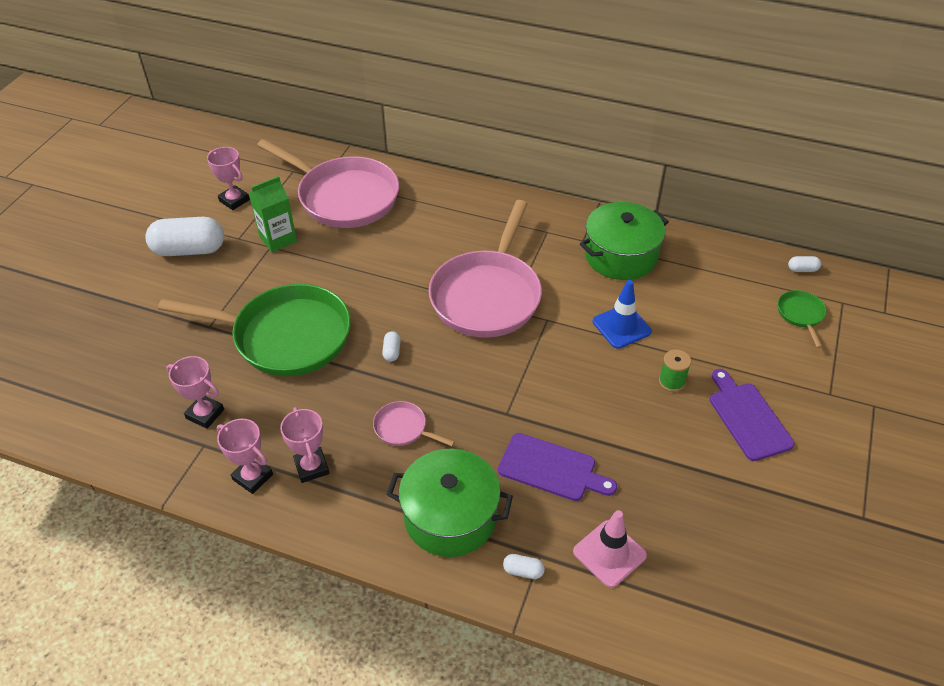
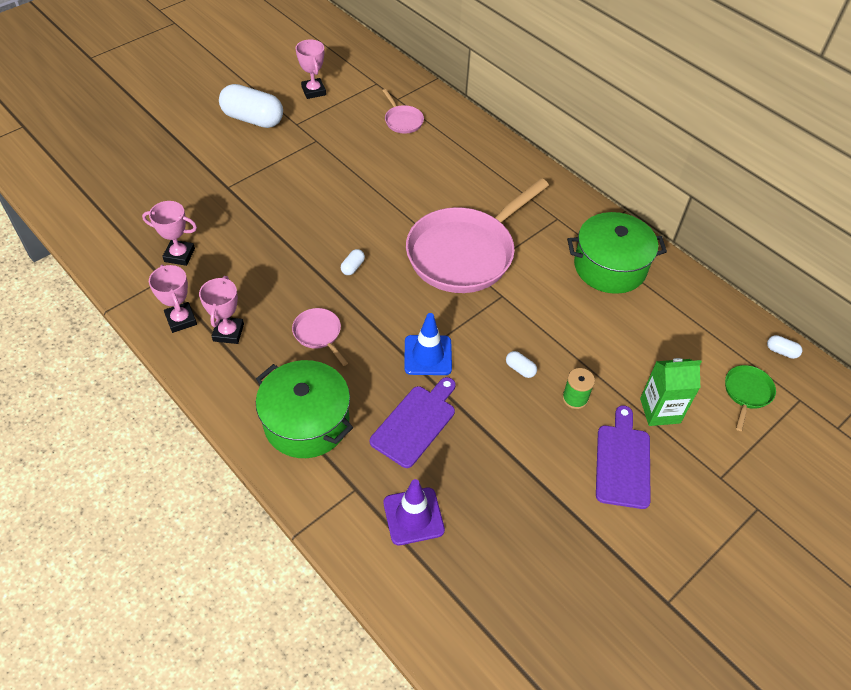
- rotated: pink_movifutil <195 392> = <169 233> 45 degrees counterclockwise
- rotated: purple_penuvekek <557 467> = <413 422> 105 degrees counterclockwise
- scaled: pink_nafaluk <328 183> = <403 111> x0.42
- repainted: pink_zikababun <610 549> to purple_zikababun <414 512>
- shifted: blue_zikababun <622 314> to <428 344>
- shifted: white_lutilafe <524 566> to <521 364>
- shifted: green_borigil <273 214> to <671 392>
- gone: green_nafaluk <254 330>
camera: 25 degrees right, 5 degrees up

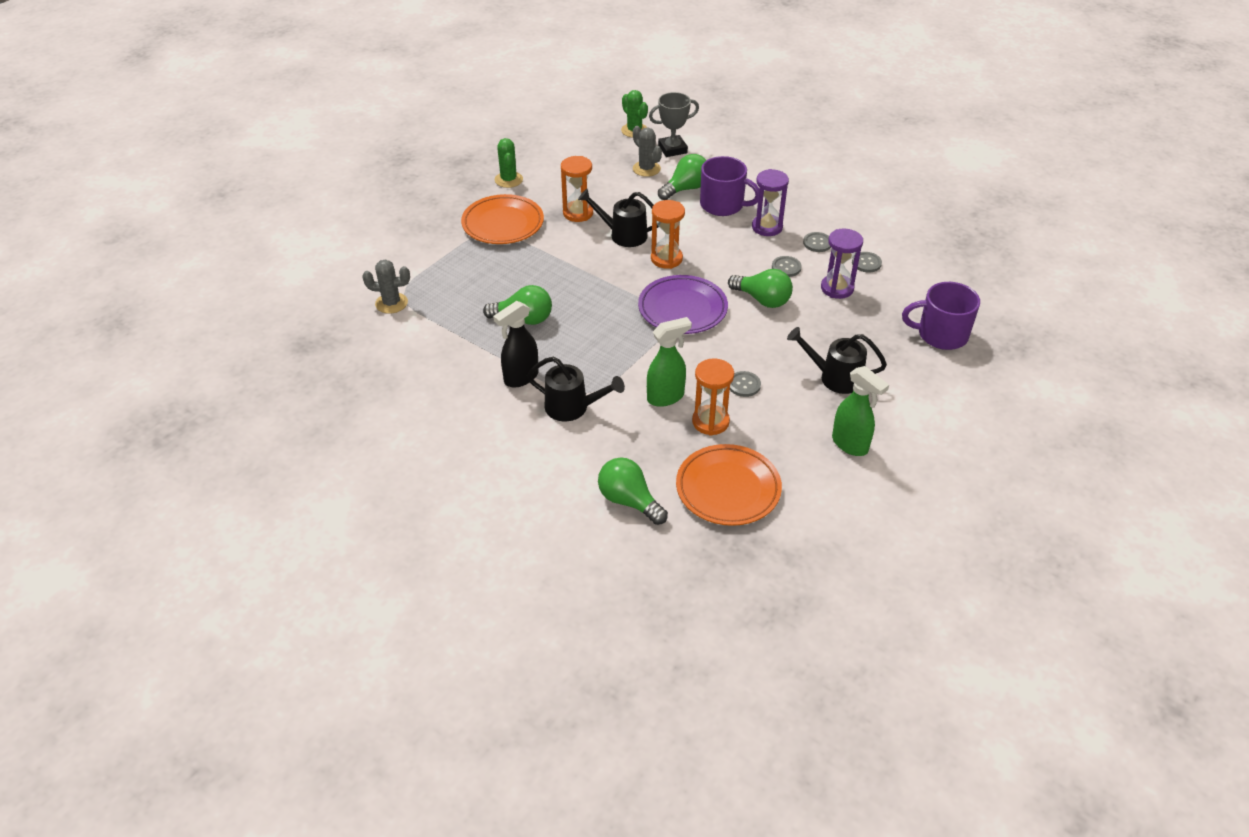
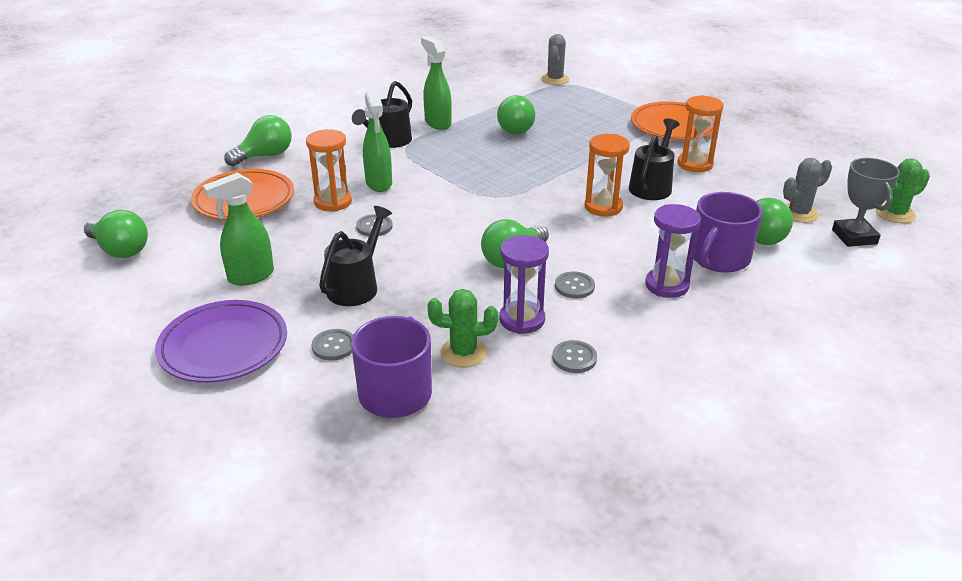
- new: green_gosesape <116 234>
- shifted: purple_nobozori <683 304> to <221 341>
- shifted: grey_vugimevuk <817 242> to <332 345>
- repainted: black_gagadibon <516 344> to green_gagadibon <436 83>
- shifted: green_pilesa <509 163> to <463 328>
camera: 100 degrees right, 10 degrees down

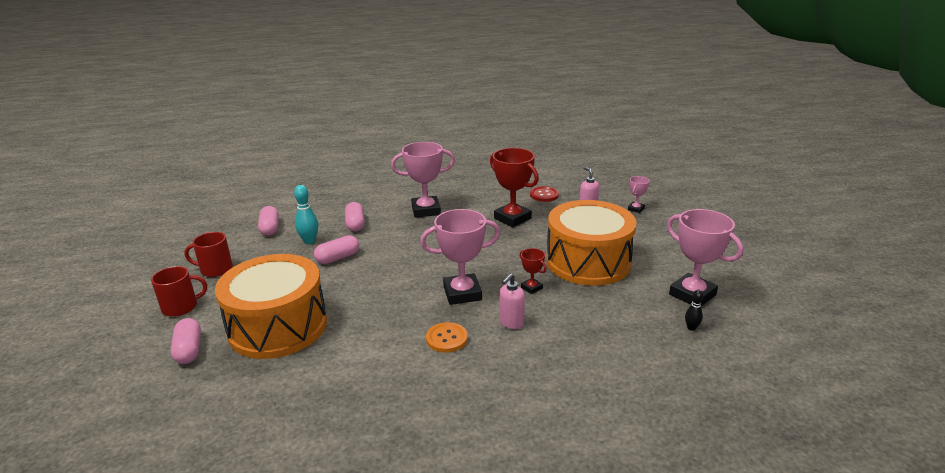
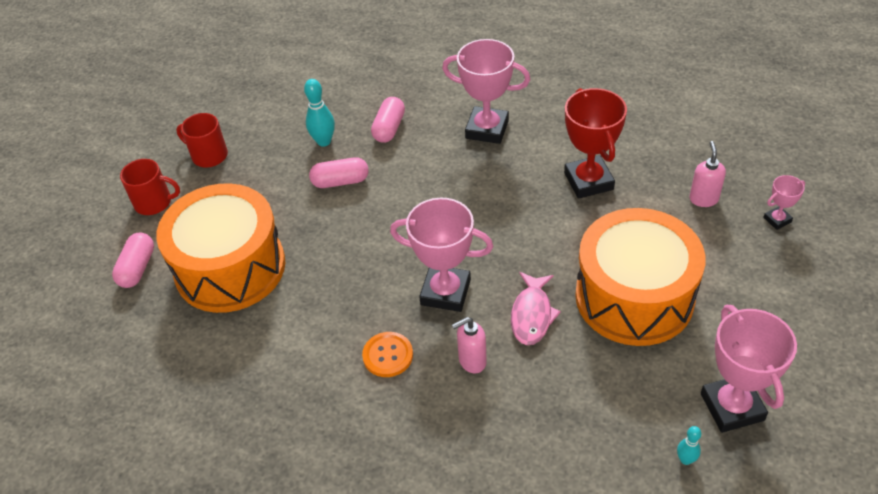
- swapped: red_movifutil <533 271> to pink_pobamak <536 308>
- repainted: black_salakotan <694 310> to turquoise_salakotan <689 445>
- gone: pink_lutilafe <268 221>
- gone: red_vugimevuk <544 194>
camera: 30 degrees right, 20 degrees up

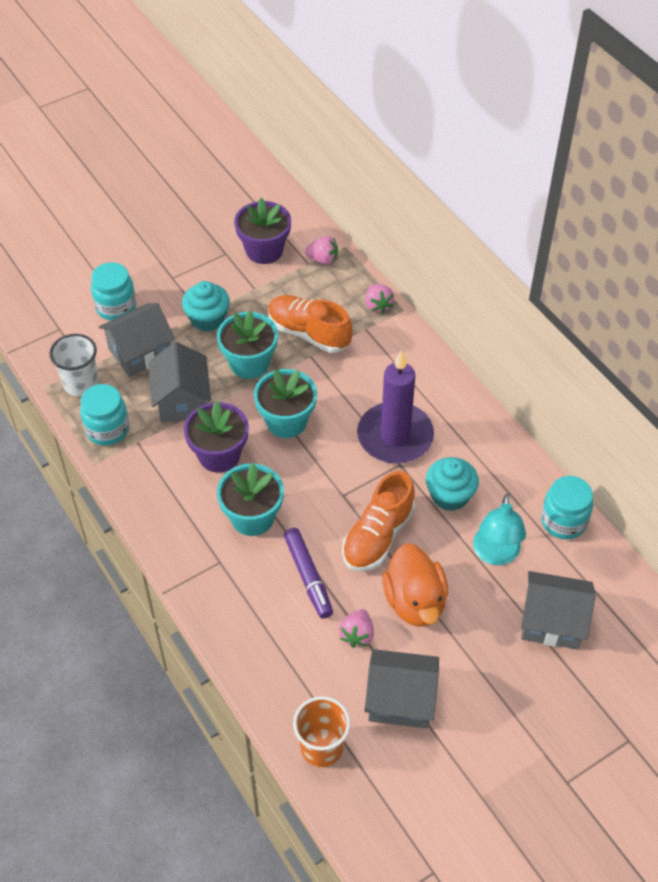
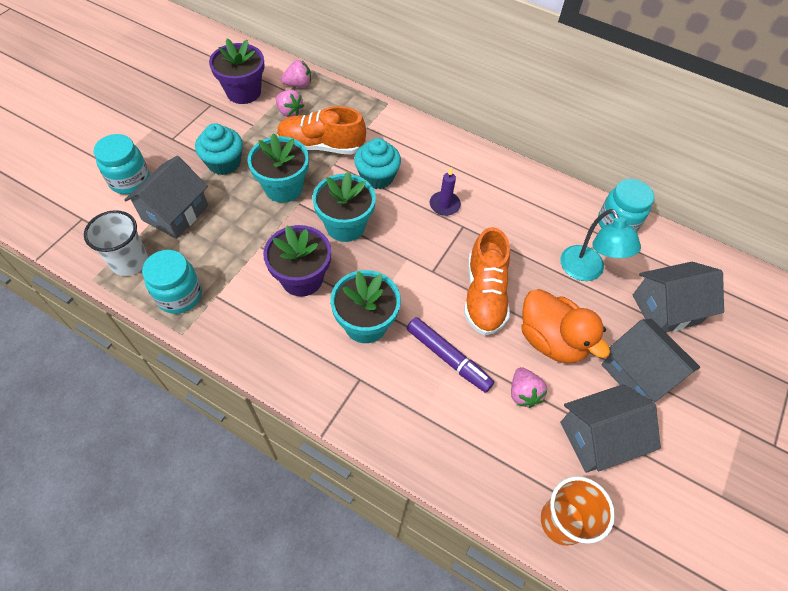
- shifted: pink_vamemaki <379 299> to <290 103>
- shifted: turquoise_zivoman <452 484> to <377 163>
- scaled: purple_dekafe <395 407> = <445 191> x0.44
- shifted: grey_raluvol <180 382> to <650 360>
camera: 30 degrees left, 5 degrees up

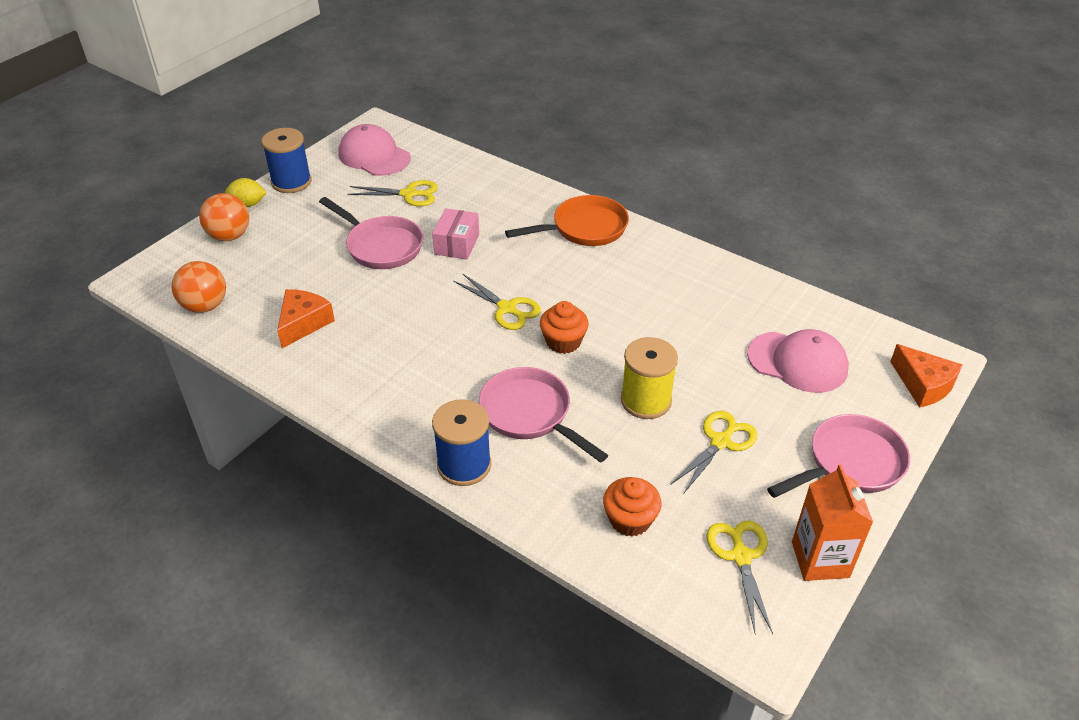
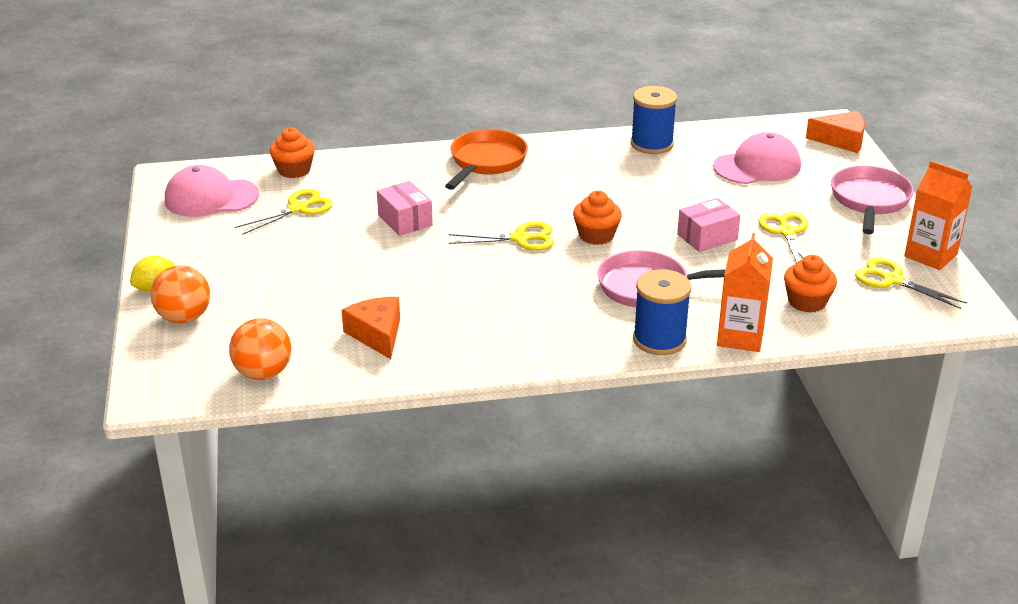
- new: orange_zivoman <292 153>
- shifted: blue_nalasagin <286 160> to <654 120>
- swapped: yellow_nalasagin <649 378> to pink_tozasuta <708 225>
- new: orange_borigil <745 292>
- gone: pink_nafaluk <371 233>
camera: 45 degrees left, 10 degrees down

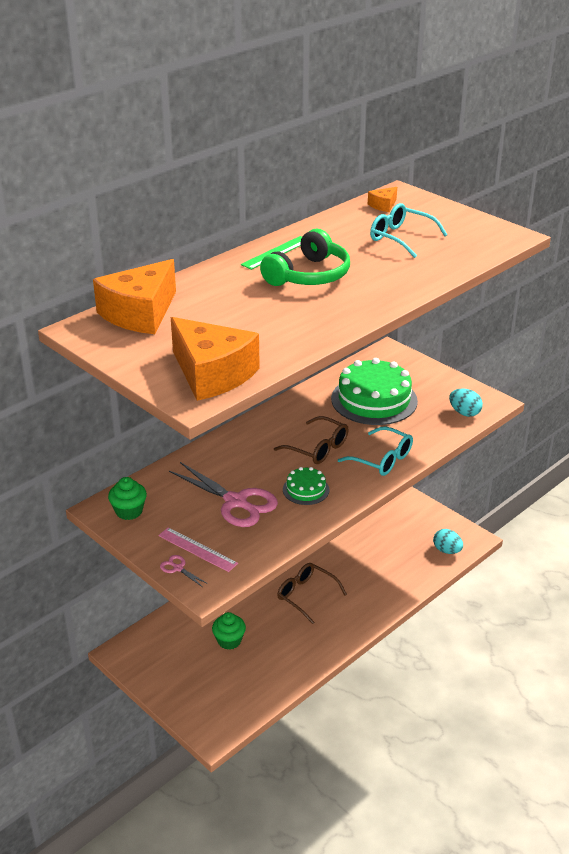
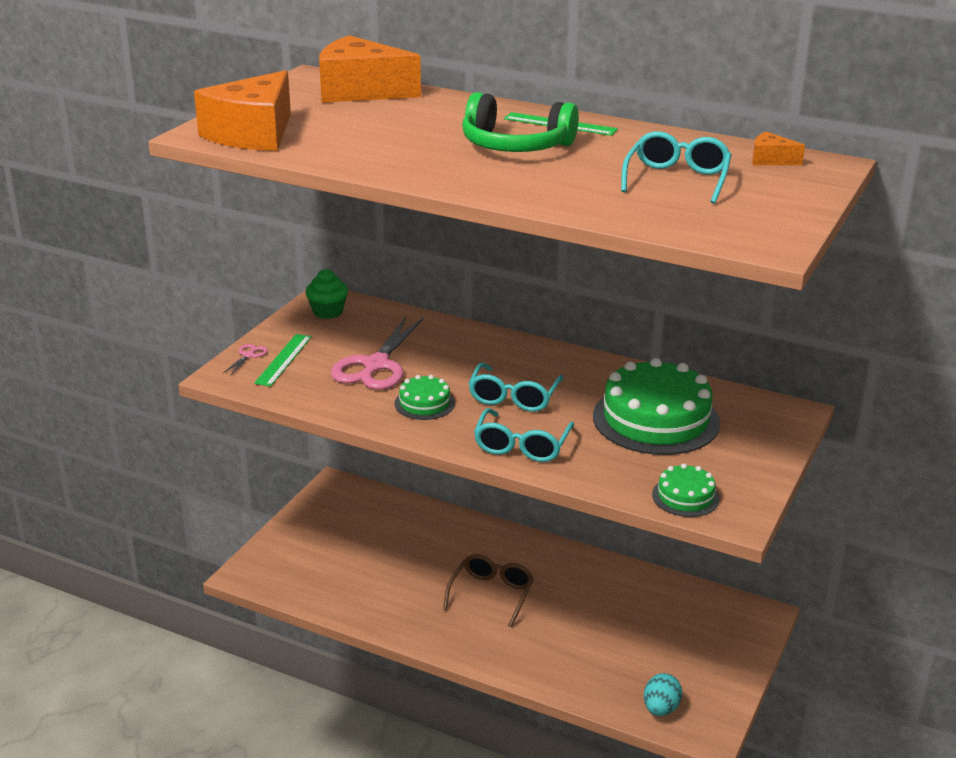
- repainted: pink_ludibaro <198 549> to green_ludibaro <283 360>
- repainted: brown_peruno <311 440> to turquoise_peruno <515 387>
- swapped: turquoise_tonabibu <466 402> to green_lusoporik <686 490>
- gone: green_zivoman <229 631>
camera: 70 degrees right, 5 degrees down

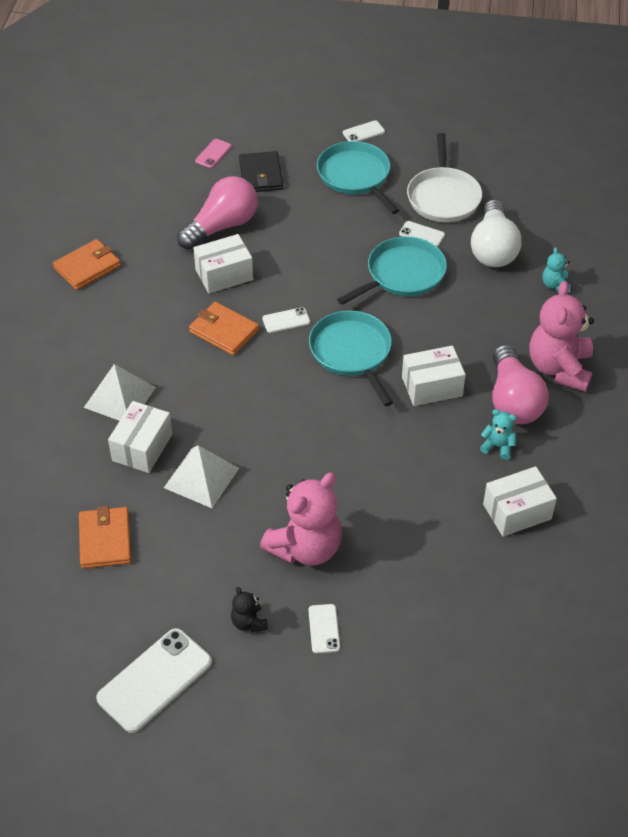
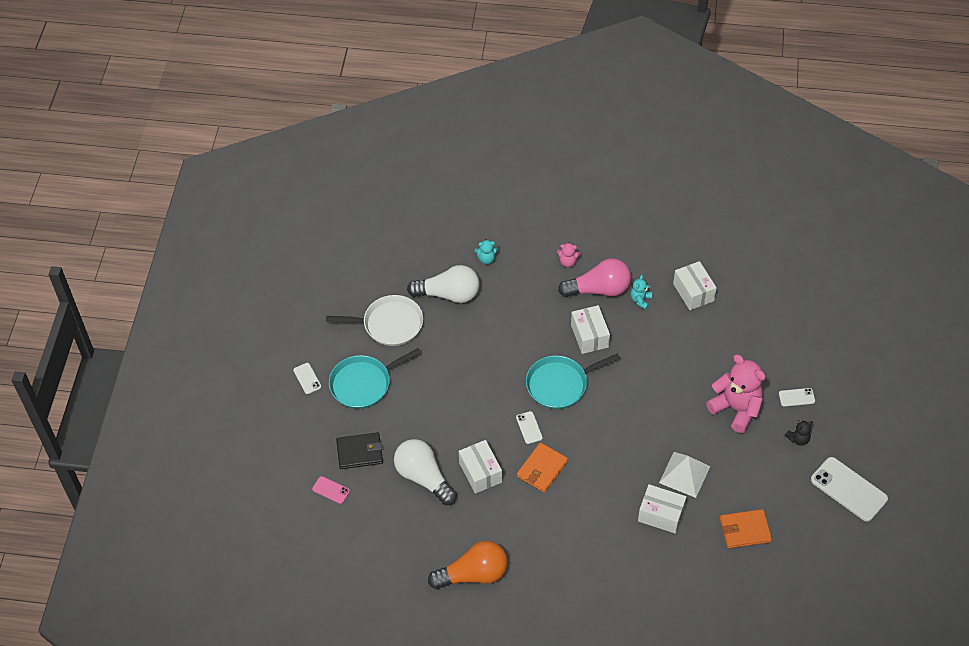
- repainted: pink_gosesape <217 213> to white_gosesape <425 472>
- swapped: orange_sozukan <87 264> to orange_gosesape <468 565>
- scaled: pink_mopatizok <561 336> = <569 254> x0.46
- gone: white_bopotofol <120 392>
- gone: turquoise_nafaluk <392 270>
- gone: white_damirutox <422 234>
camera: 90 degrees left, 5 degrees up

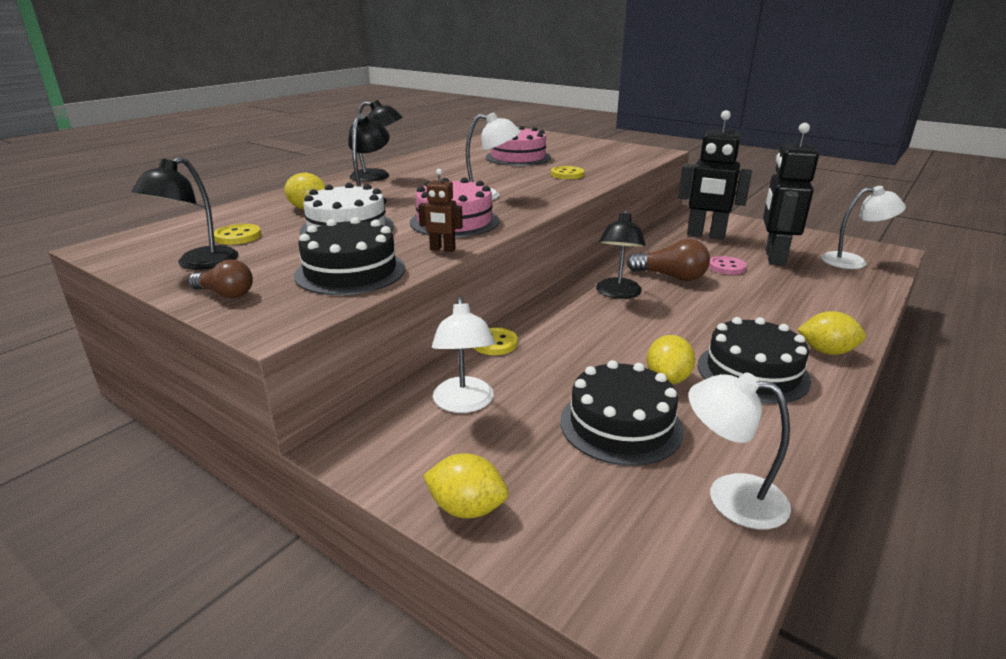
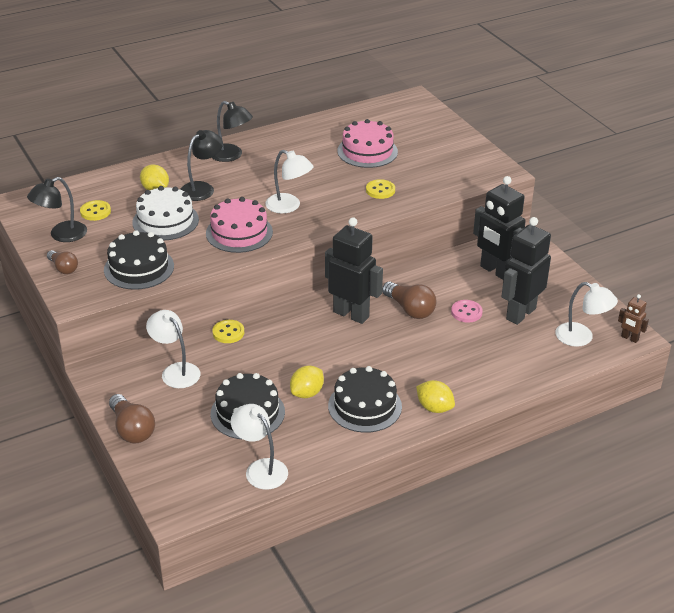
- swapped: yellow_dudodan <466 485> to brown_gosesape <132 419>
- rotated: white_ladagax <463 355> = <173 349> 120 degrees clockwise
- swapped: black_ladagax <621 254> to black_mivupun <354 270>
- shifted: brown_mivupun <440 210> to <633 318>
camera: 25 degrees right, 10 degrees up

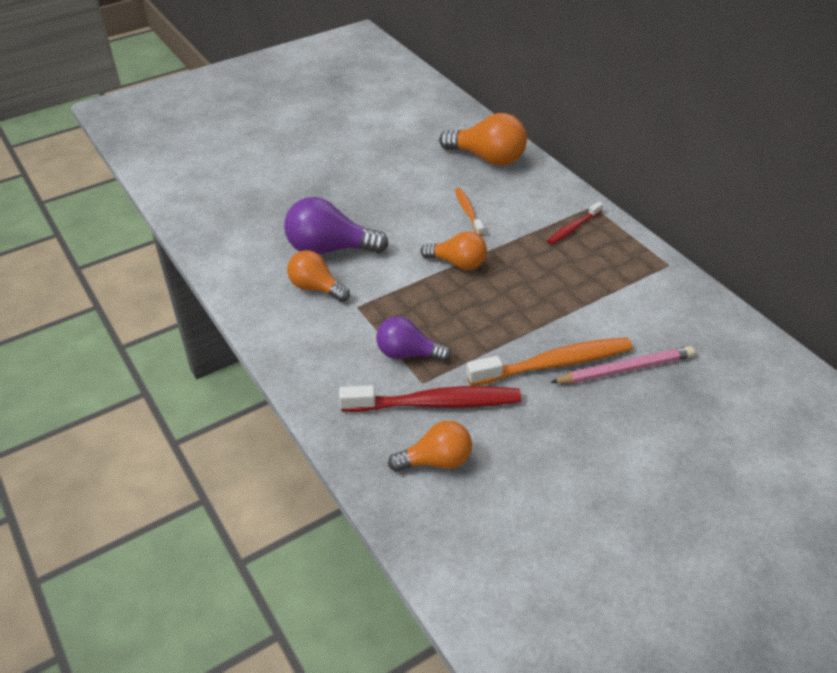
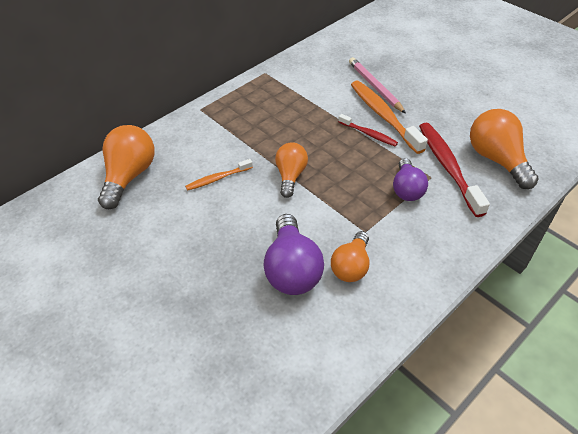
- shifted: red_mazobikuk <575 223> to <368 130>
- scaled: orange_gosesape <430 446> = <504 149> x1.53
camera: 100 degrees left, 5 degrees up

